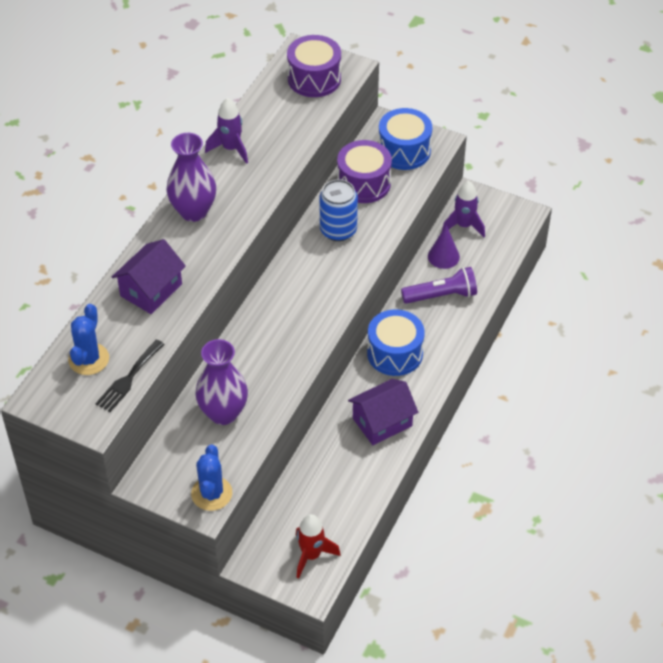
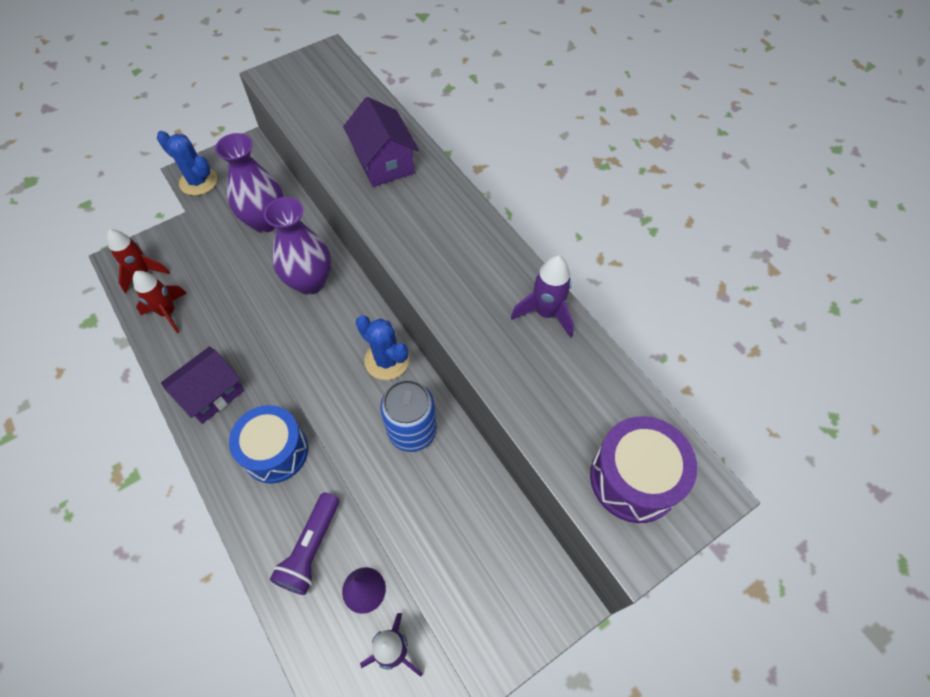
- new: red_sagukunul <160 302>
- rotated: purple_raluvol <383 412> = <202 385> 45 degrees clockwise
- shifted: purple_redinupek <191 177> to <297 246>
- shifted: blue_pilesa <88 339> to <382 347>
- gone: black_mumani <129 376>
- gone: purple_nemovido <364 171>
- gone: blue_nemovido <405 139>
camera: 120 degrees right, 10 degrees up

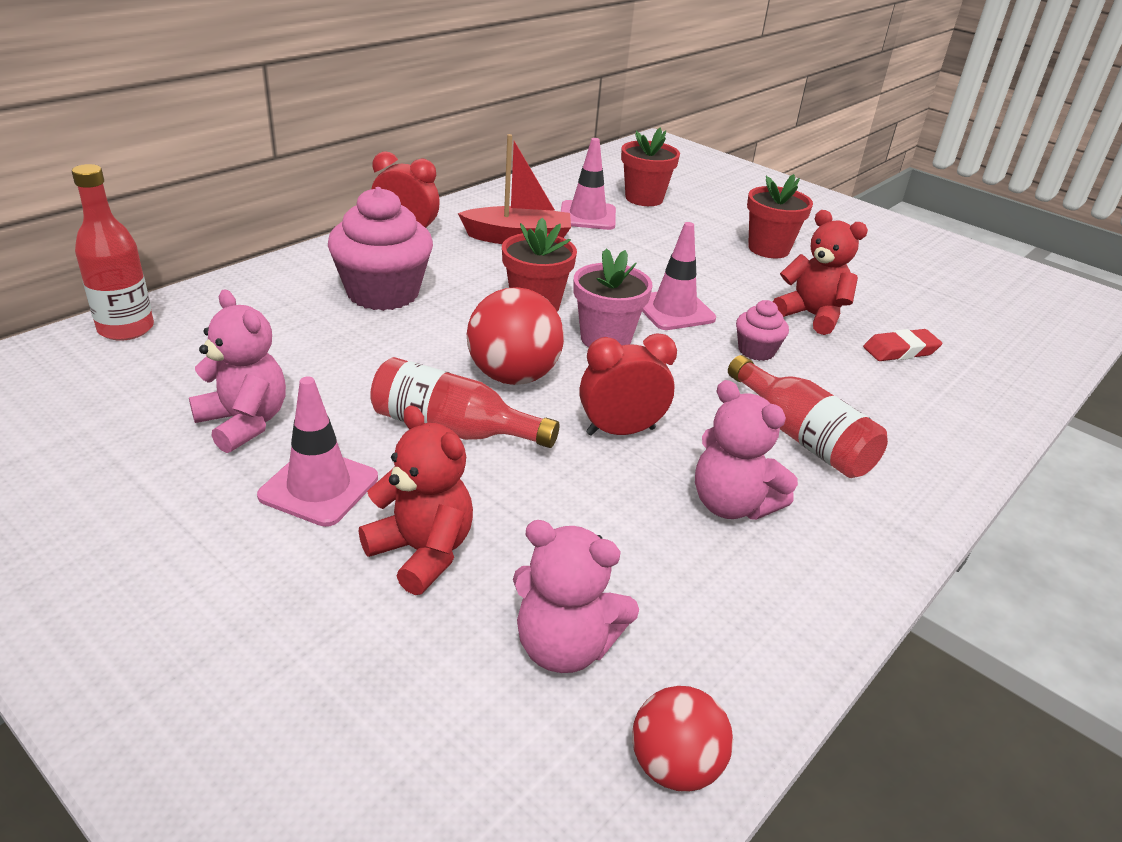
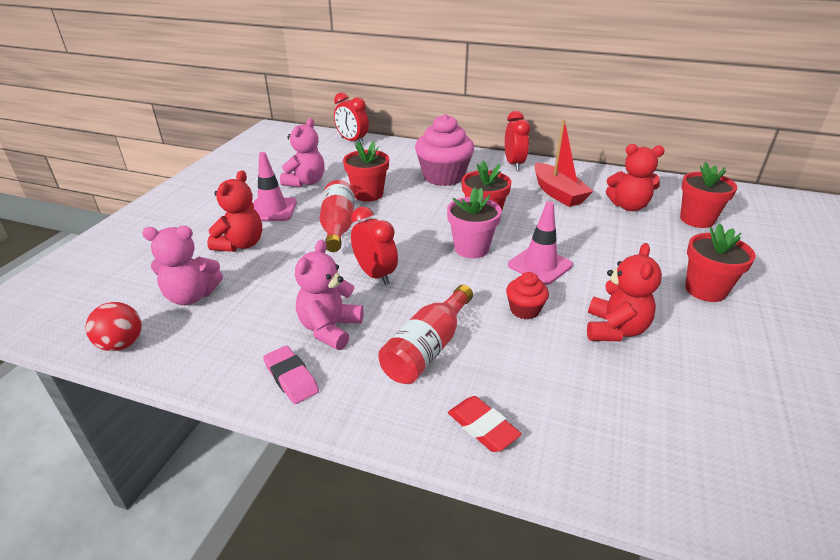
- rotated: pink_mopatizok <576 596> = <182 265> 90 degrees counterclockwise
- new: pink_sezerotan <291 375>
- swapped: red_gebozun <113 252> to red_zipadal <351 118>
- new: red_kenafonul <366 171>
- shifted: red_sezerotan <902 345> to <485 424>
- repainted: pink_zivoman <762 330> to red_zivoman <527 295>
- swapped: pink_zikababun <588 184> to red_mopatizok <635 177>
- gone: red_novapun <515 336>
camera: 70 degrees right, 0 degrees up

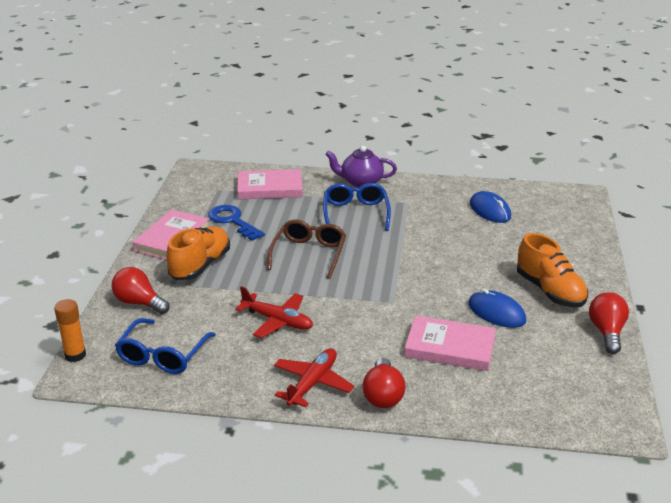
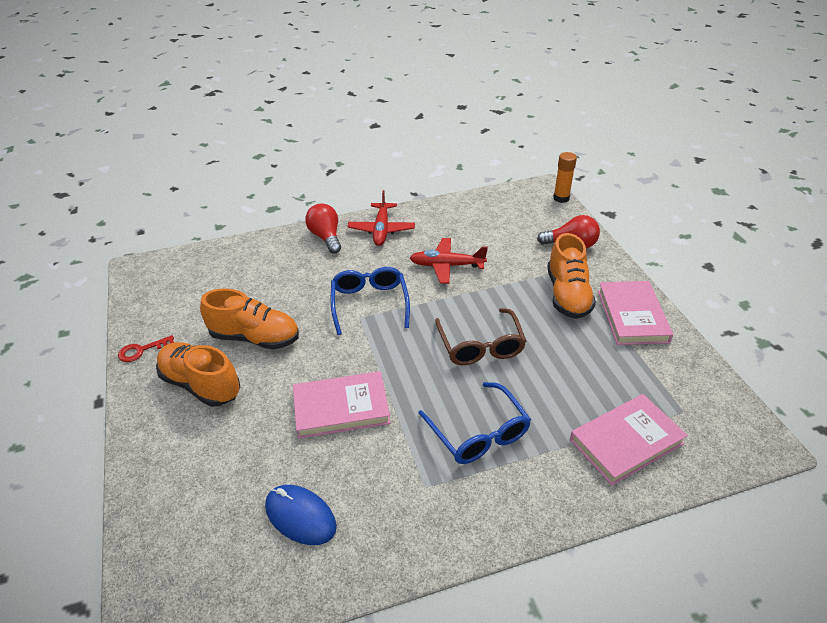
- swapped: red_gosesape <609 323> to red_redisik <146 348>
- swapped: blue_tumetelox <497 308> to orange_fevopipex <249 319>
- shifted: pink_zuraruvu <450 343> to <341 405>
- shifted: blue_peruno <165 346> to <370 301>
- gone: blue_redisik <236 223>
- gone: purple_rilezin <361 167>
camera: 155 degrees right, 10 degrees up

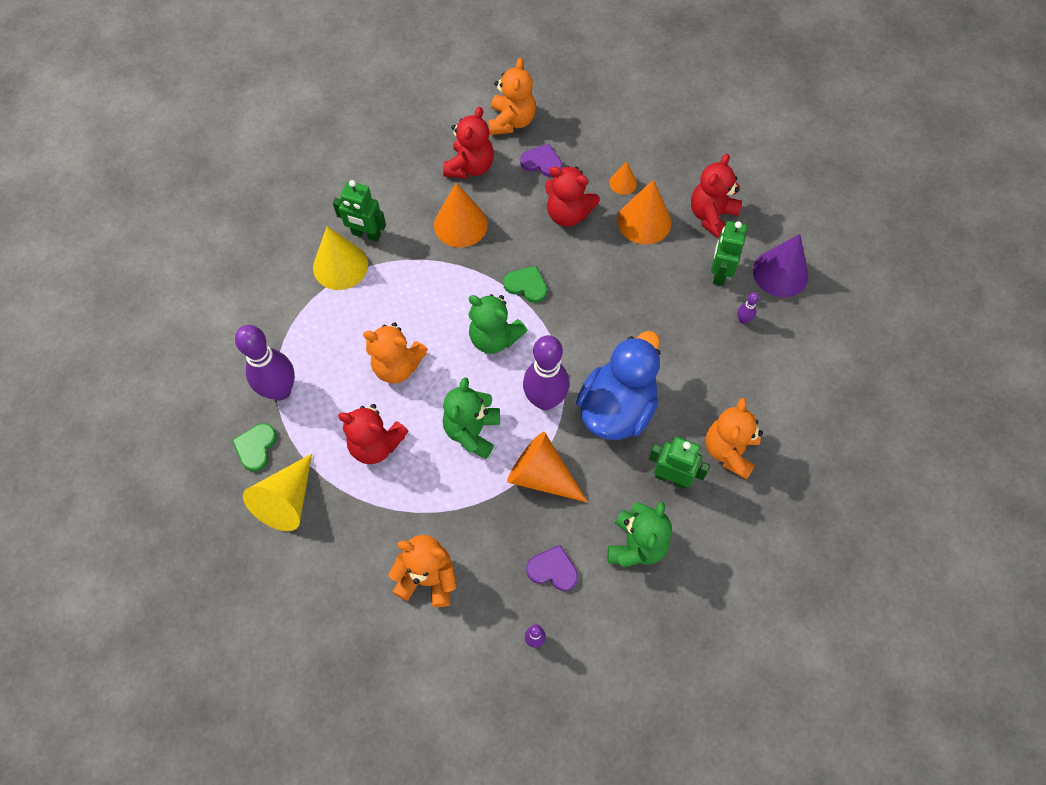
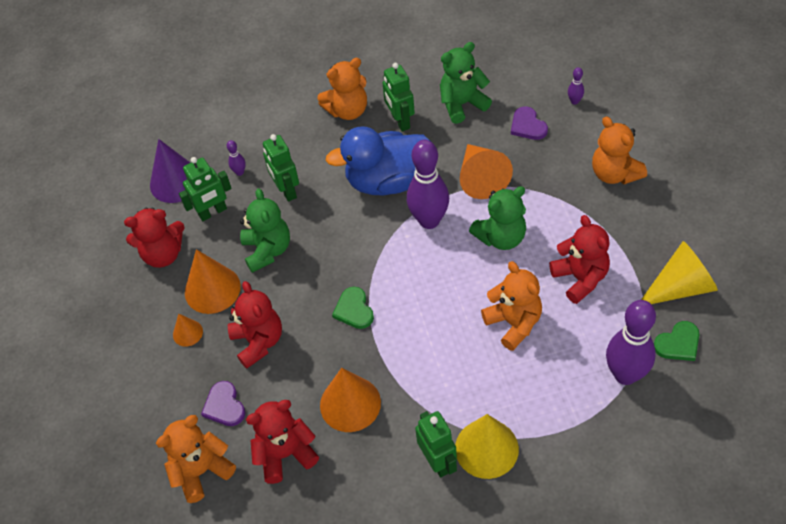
- shifted: green_mopatizok <497 324> to <265 230>
- new: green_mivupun <281 168>
camera: 130 degrees left, 10 degrees down

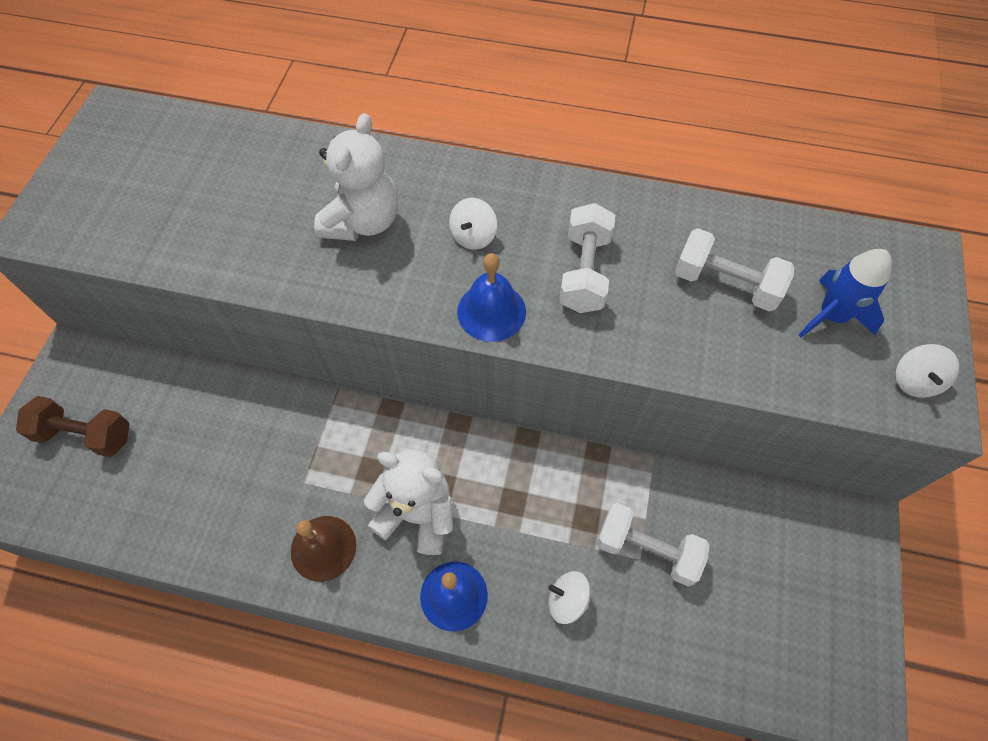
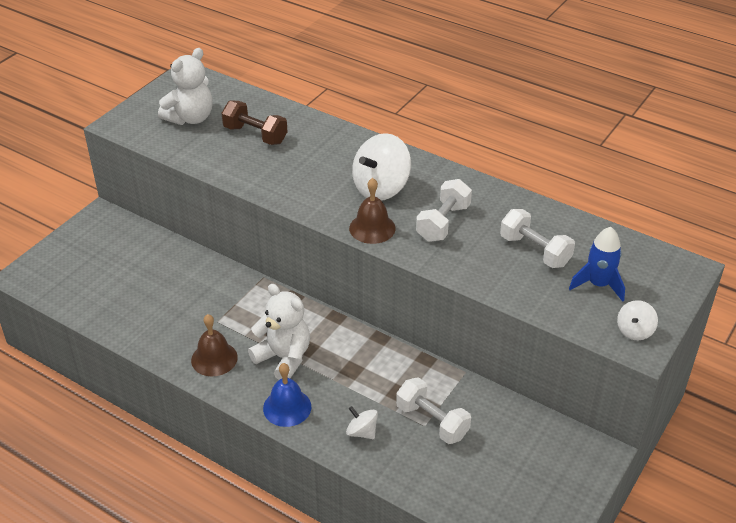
- shifted: white_mopatizok <356 177> to <185 86>
- shifted: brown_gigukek <73 426> to <255 123>
- repainted: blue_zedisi <491 297> to brown_zedisi <372 211>
- scaled: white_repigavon <473 224> = <381 167> x1.97
camera: 20 degrees right, 20 degrees down

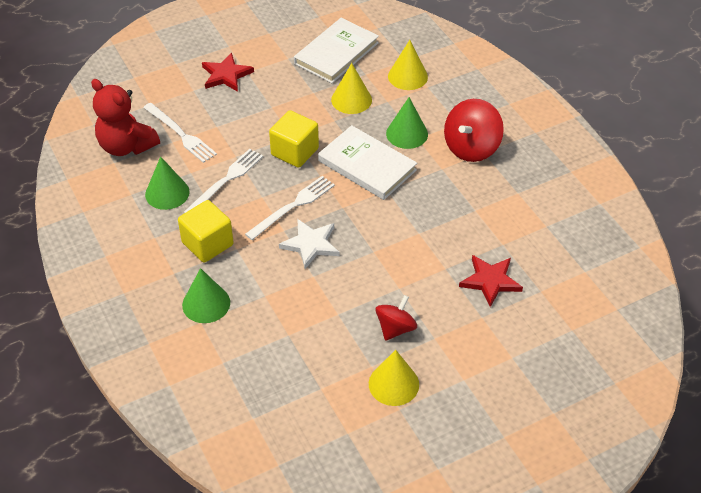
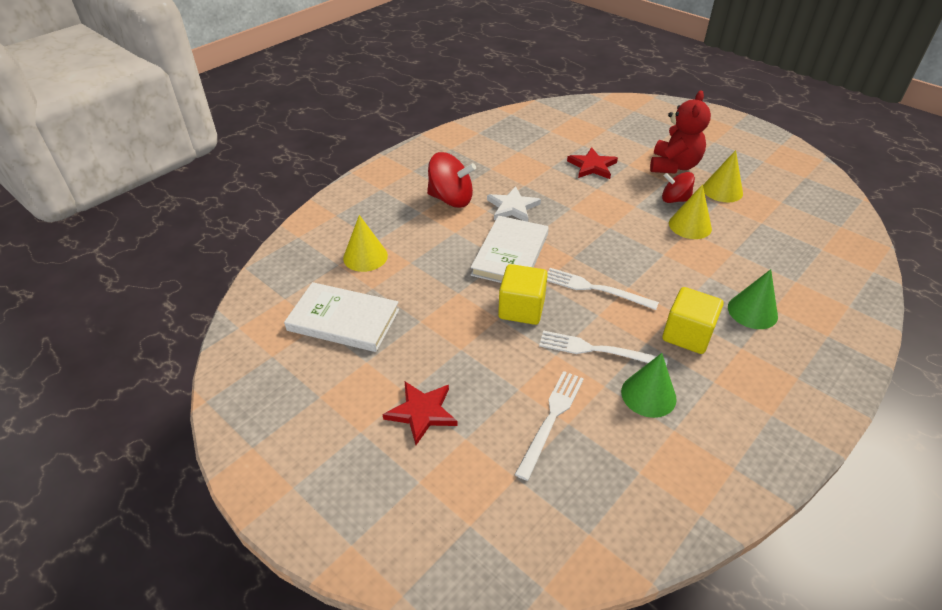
- shifted: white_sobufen <309 244> to <514 204>
- shifted: red_mopatizok <125 117> to <680 131>
- shifted: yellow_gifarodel <351 88> to <690 211>
- gone: green_gifarodel <407 123>
camera: 110 degrees left, 5 degrees down

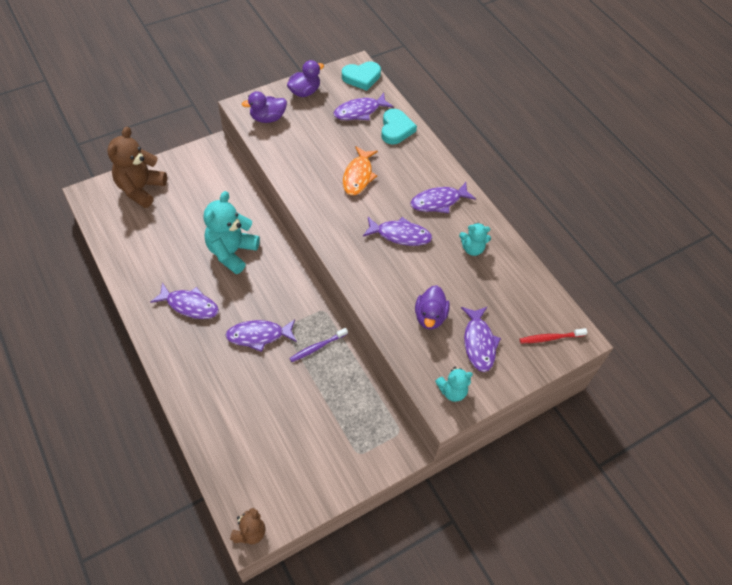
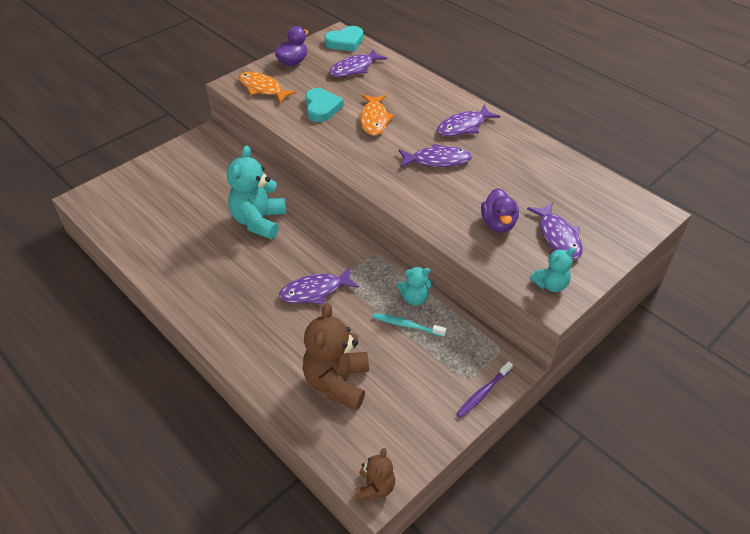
- swapped: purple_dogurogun <264 107> to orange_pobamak <268 88>
- shifted: brown_mopatizok <137 167> to <336 356>
- shifted: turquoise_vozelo <399 126> to <324 105>
- new: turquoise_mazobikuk <410 325>
- shifted: turquoise_mopatizok <475 239> to <415 286>
- shifted: purple_mazobikuk <318 345> to <484 389>
- gone: purple_pobamak <184 301>
- gone: red_mazobikuk <553 335>
camera: 10 degrees left, 10 degrees down

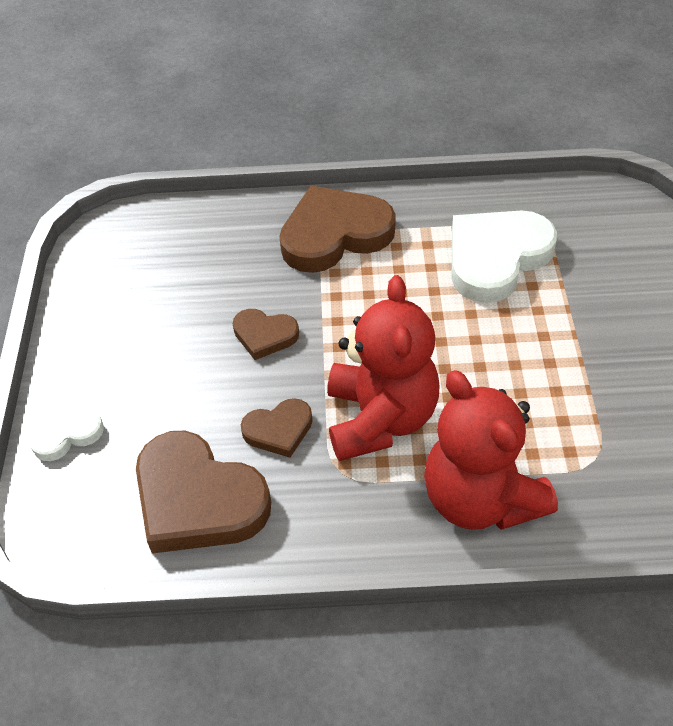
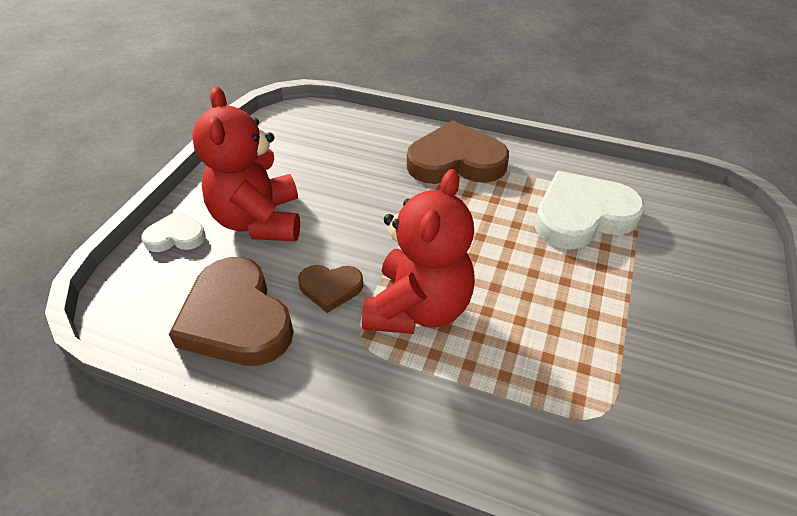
- shifted: red_mopatizok <491 450> to <246 164>
- gone: brown_vozelo <266 334>
camera: 20 degrees right, 5 degrees down

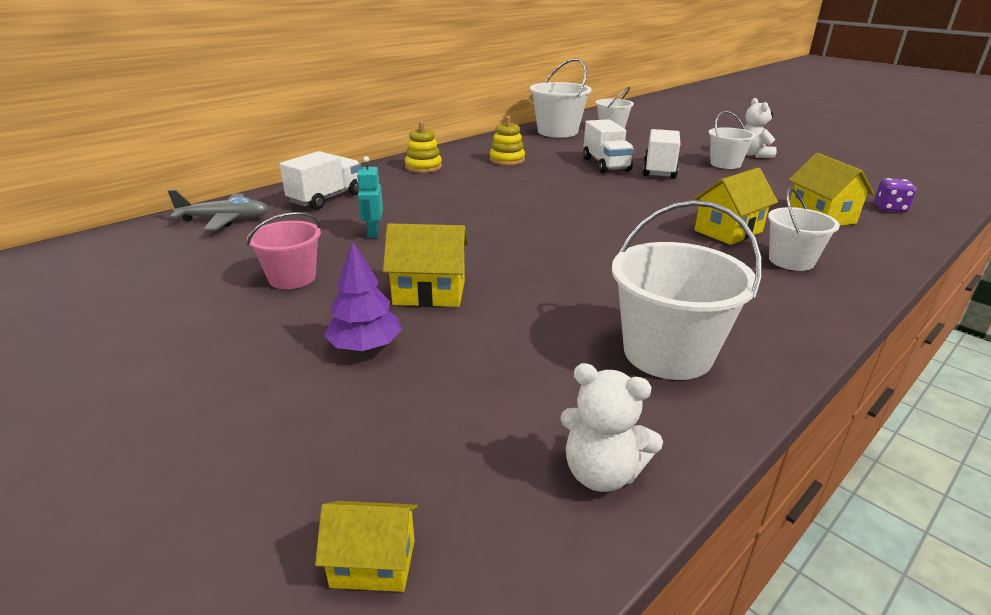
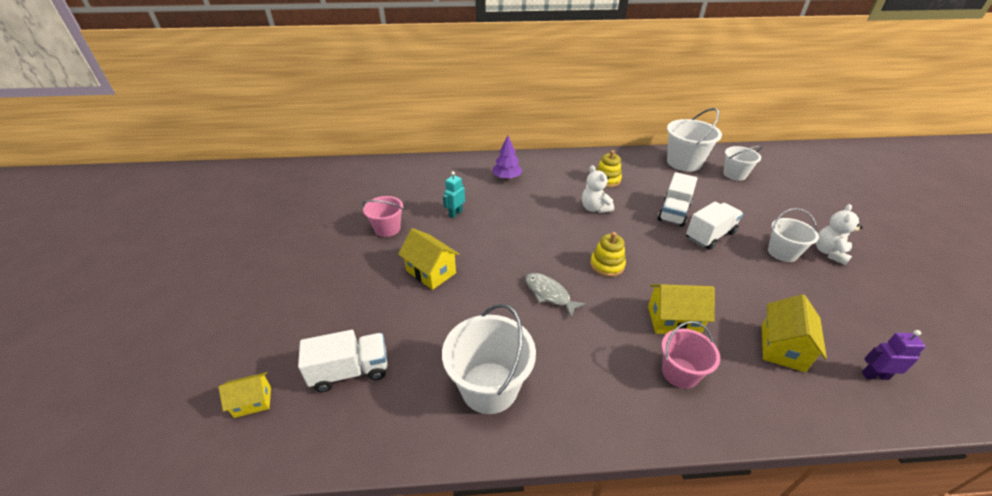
- rotated: yellow_raluvol <366 546> = <244 395> 60 degrees counterclockwise
- shifted: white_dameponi <320 180> to <342 361>
- shifted: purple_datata <363 296> to <508 158>
- new: grey_pobamak <555 295>
- shifted: white_mopatizok <611 427> to <598 189>
- shifted: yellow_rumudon <423 147> to <608 254>
- repainted: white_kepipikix <804 229> to pink_kepipikix <691 355>
- swapped: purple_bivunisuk <895 195> to purple_mivupun <894 355>
- gone: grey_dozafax <218 210>
camera: 40 degrees right, 10 degrees up

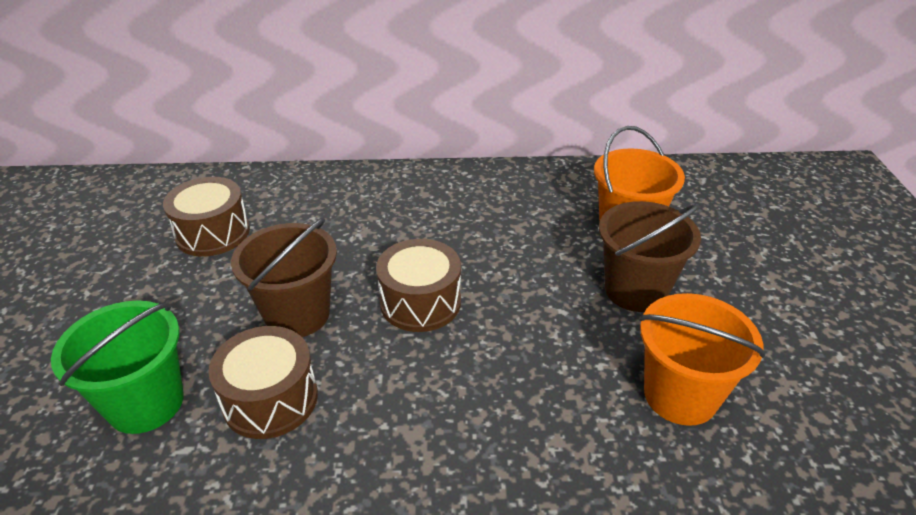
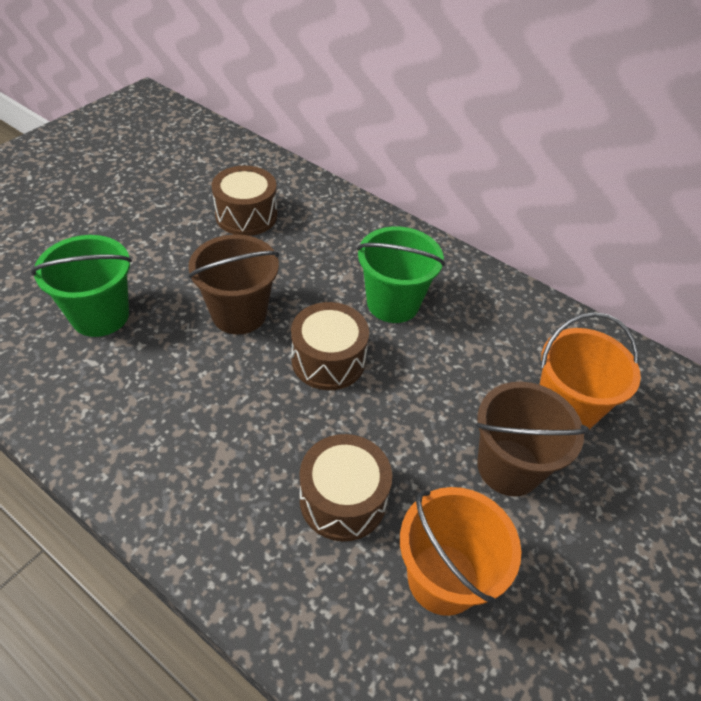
- shifted: brown_nemovido <263 382> to <346 487>
- new: green_kepipikix <401 274>
camera: 35 degrees right, 10 degrees up

